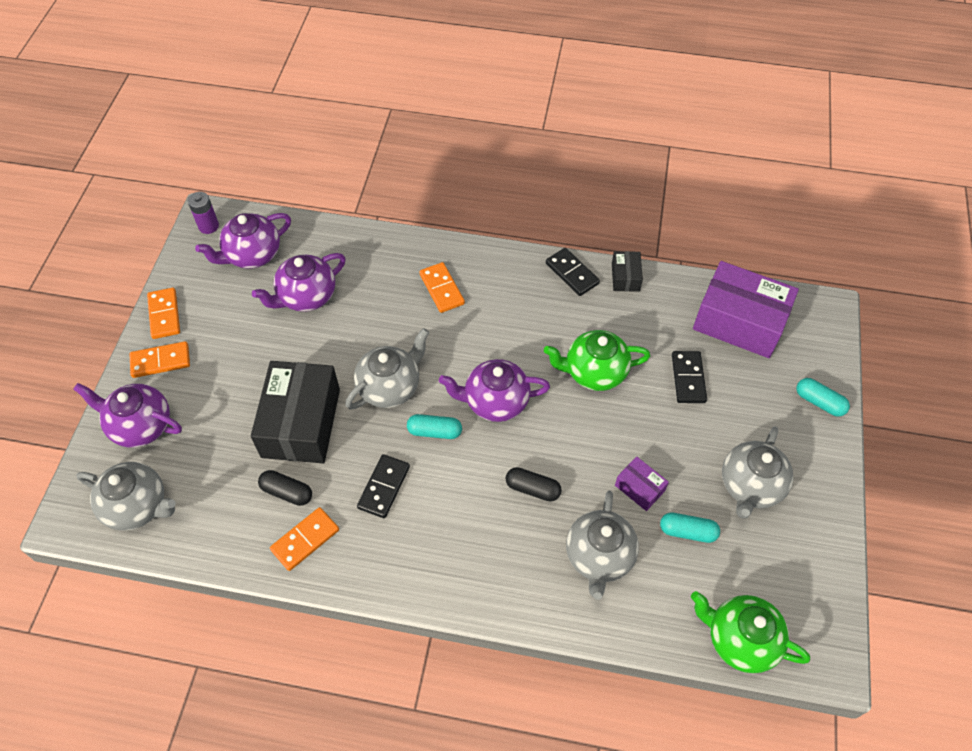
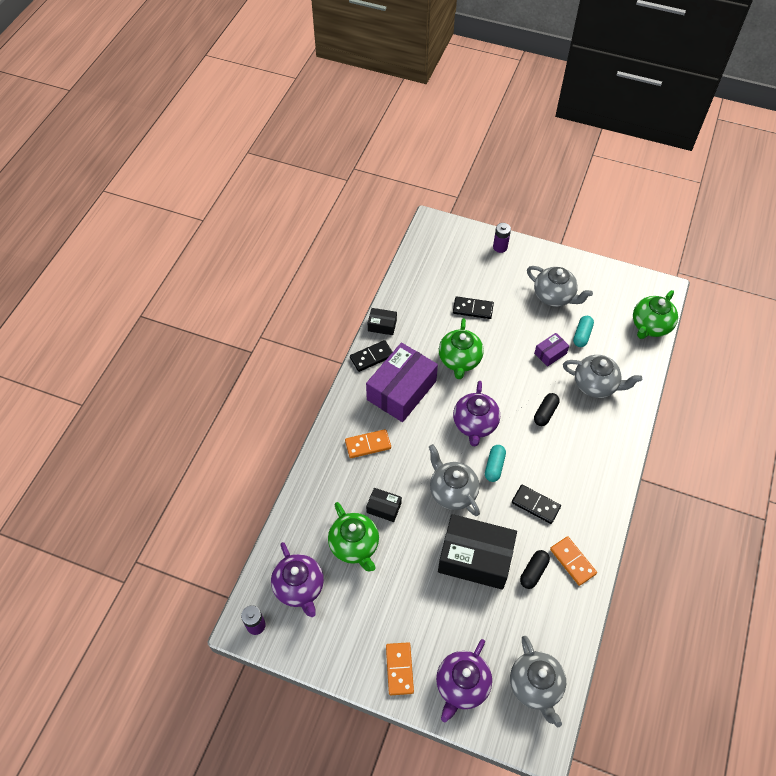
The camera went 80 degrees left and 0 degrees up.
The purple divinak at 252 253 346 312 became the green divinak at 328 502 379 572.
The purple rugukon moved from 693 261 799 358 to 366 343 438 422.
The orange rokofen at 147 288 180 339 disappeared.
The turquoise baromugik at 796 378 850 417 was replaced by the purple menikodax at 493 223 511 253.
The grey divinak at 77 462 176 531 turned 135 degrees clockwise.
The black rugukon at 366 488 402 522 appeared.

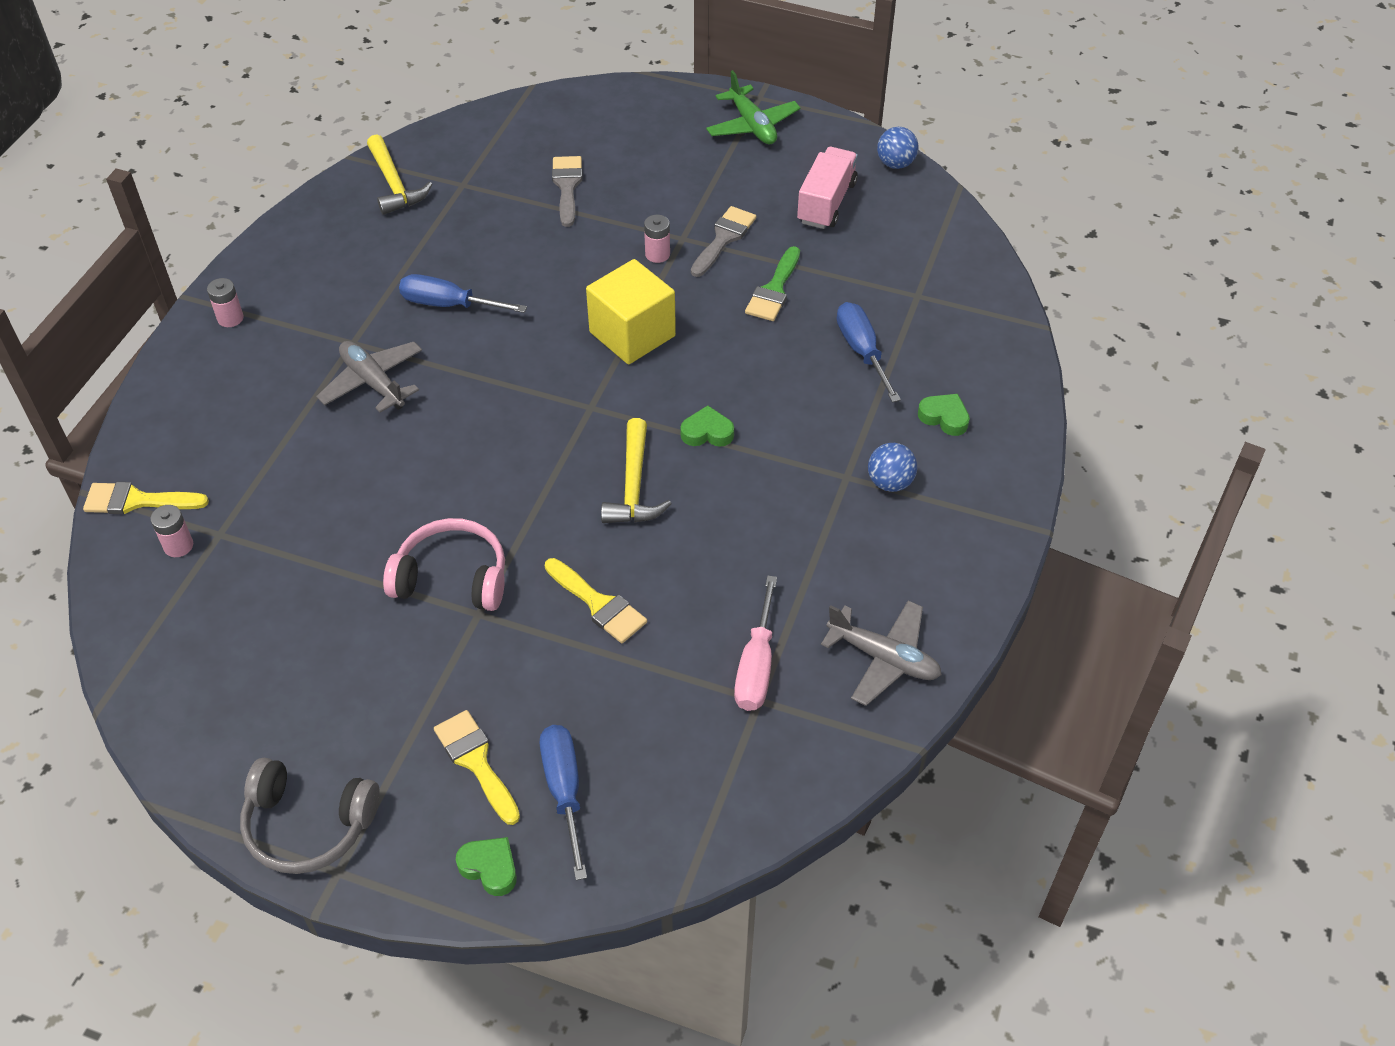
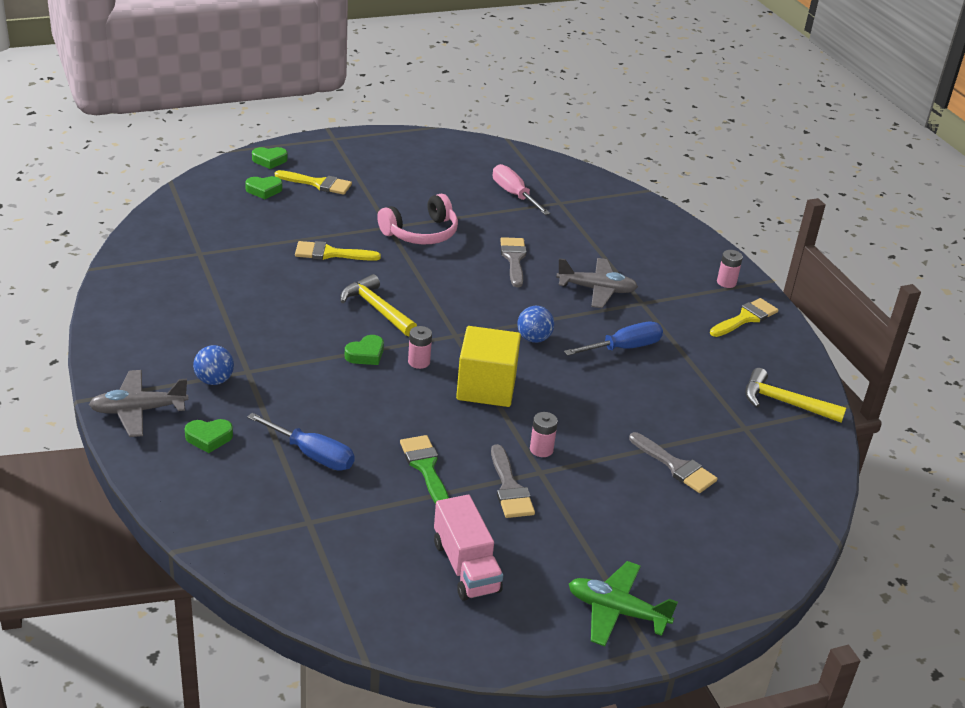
The camera went 135 degrees right and 15 degrees down.
The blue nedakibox moved from 877 127 918 169 to 517 306 554 343.
The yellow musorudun moved from 83 482 209 514 to 710 298 778 337.
The pink menikodax moved from 150 505 193 557 to 408 326 432 369.
The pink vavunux moved from 734 576 777 711 to 493 164 550 215.
The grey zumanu moved from 821 600 942 706 to 89 370 189 437.
The blue vavunux at 539 725 587 880 was replaced by the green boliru at 245 176 282 199.
The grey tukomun at 240 757 380 874 disappeared.
The grey musorudun at 500 237 526 287 appeared.

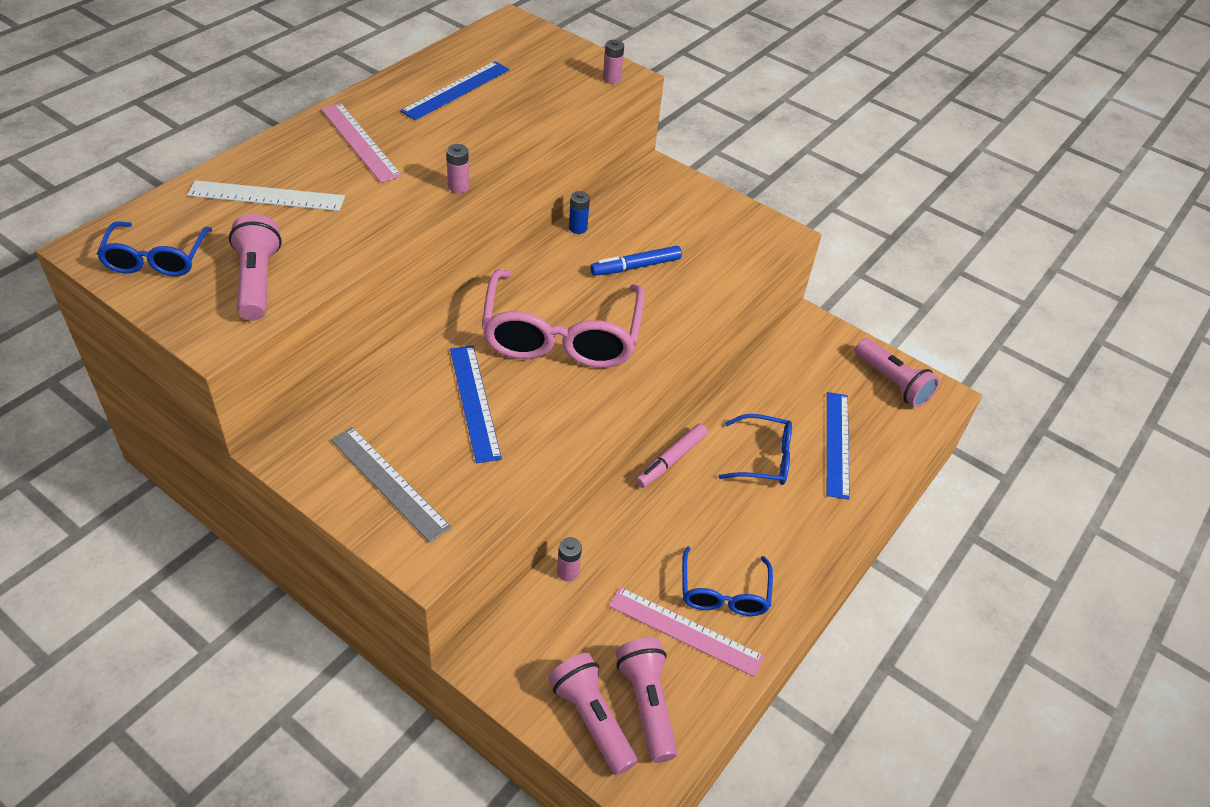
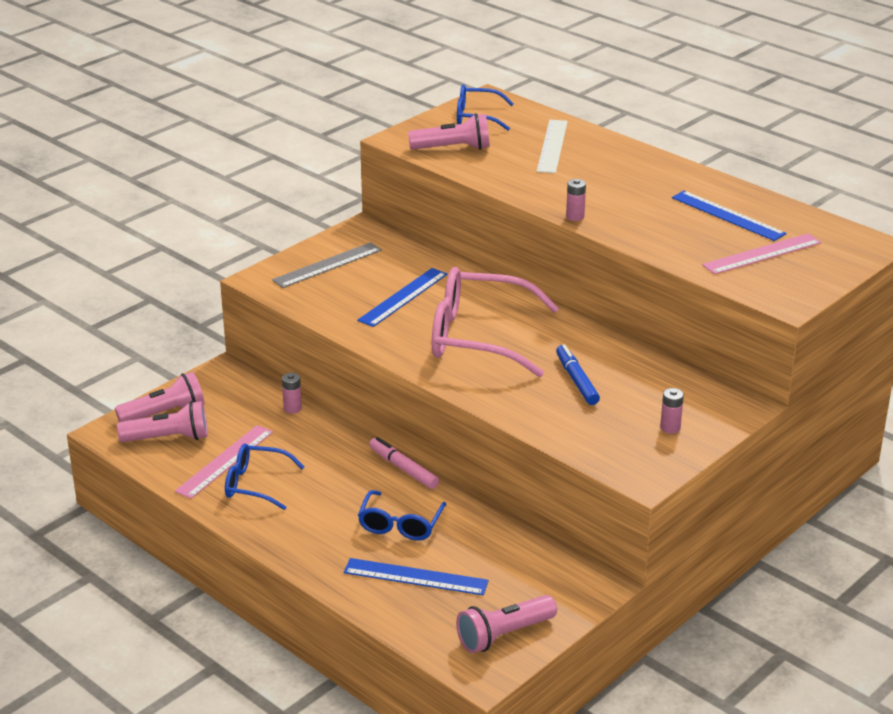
The camera went 100 degrees right and 15 degrees down.
The pink menikodax moved from 603 40 624 84 to 660 388 684 434.
The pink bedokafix moved from 321 103 402 183 to 702 233 821 275.
The blue menikodax at 569 191 590 234 disappeared.
The blue bedokafix at 450 345 502 463 turned 45 degrees counterclockwise.

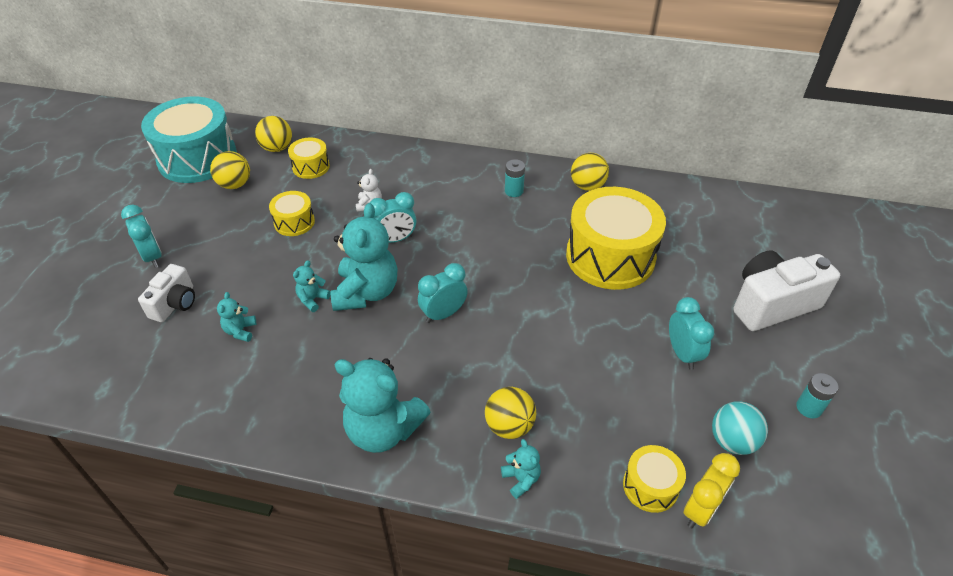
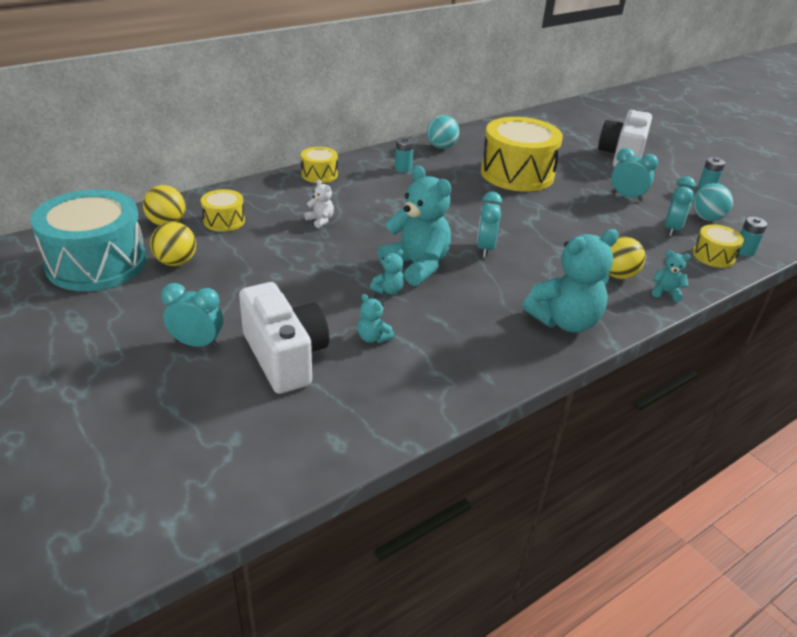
The camera went 50 degrees left and 10 degrees down.
The yellow nedakibox at 571 153 609 191 became the turquoise nedakibox at 427 115 459 149.
The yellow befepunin moved from 269 191 315 236 to 301 147 338 183.
The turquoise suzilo moved from 370 192 417 243 to 665 176 696 237.
The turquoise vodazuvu at 293 260 331 312 turned 120 degrees counterclockwise.
The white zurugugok at 138 264 195 322 changed to 1.70 times the size.
The yellow suzilo at 684 453 740 529 was replaced by the turquoise menikodax at 739 217 767 256.

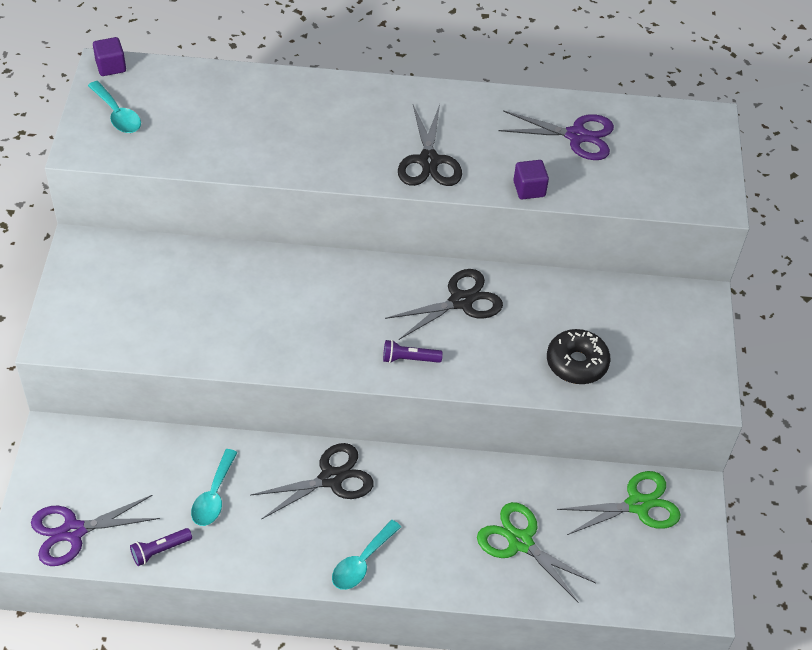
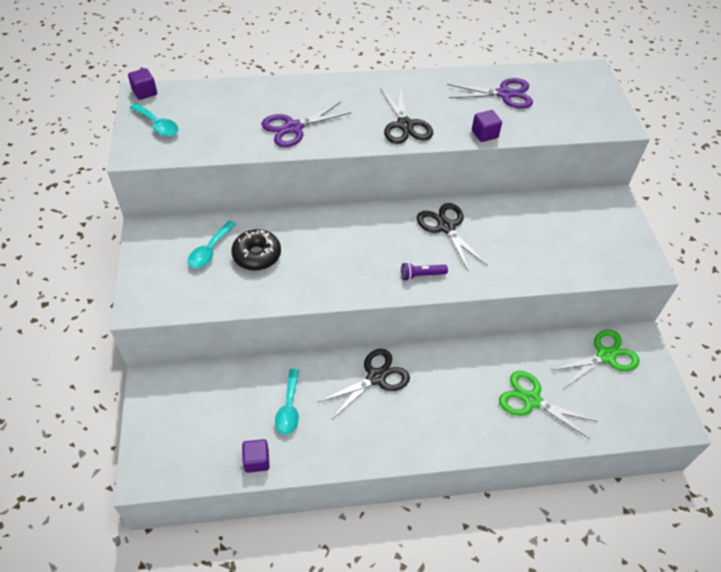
The camera went 10 degrees left and 0 degrees up.
The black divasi at 385 269 503 340 turned 75 degrees counterclockwise.
The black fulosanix moved from 547 329 610 384 to 231 229 281 271.
The purple divasi moved from 31 495 160 566 to 261 102 352 147.
The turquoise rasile moved from 332 520 401 590 to 188 221 236 268.
The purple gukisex at 130 528 192 566 was replaced by the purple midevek at 242 439 269 473.

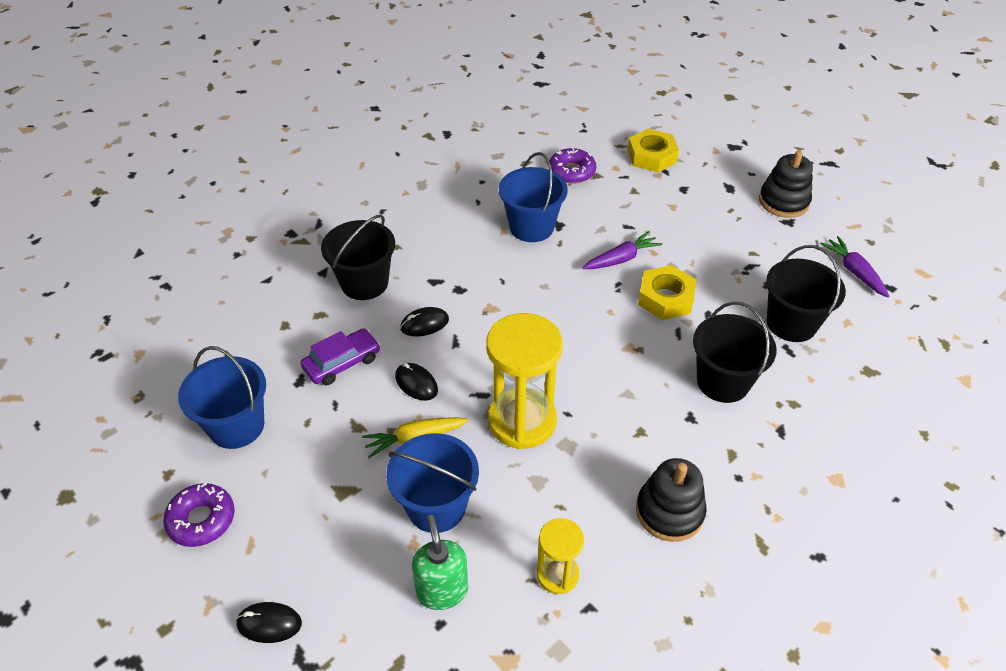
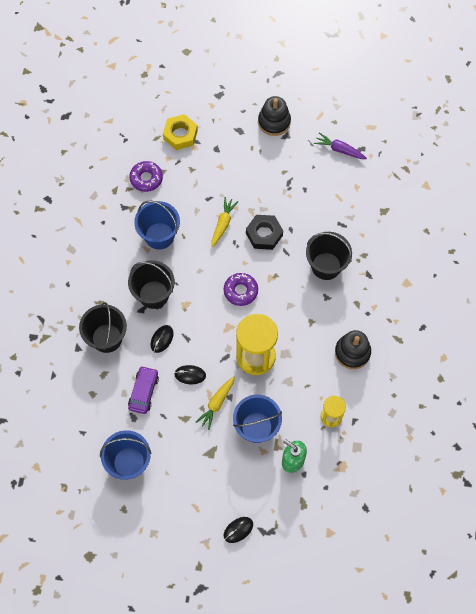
The camera went 40 degrees left and 20 degrees up.
The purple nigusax at 582 231 662 269 became the yellow nigusax at 211 197 239 247.
The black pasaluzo moved from 766 245 846 342 to 128 260 175 309.
The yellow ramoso at 638 265 696 320 became the black ramoso at 246 215 283 250.
The purple fulosanix moved from 163 483 235 547 to 224 273 258 306.

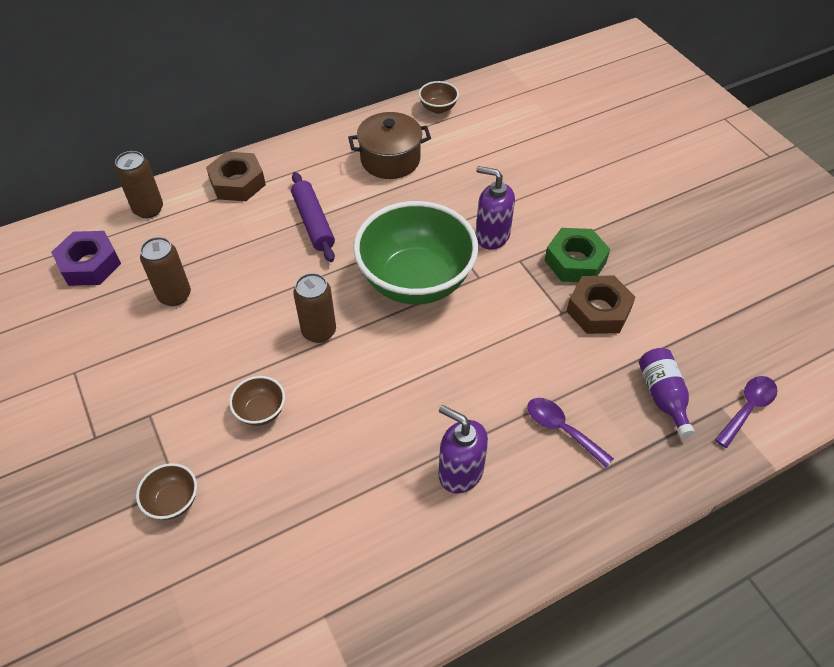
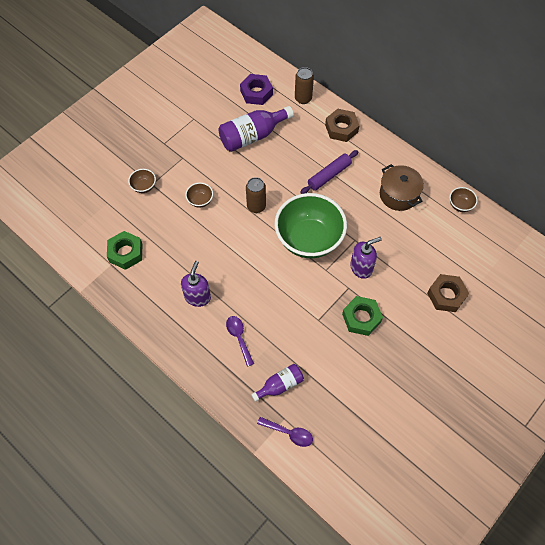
The camera went 70 degrees right and 10 degrees up.
The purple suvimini at 476 166 515 249 turned 60 degrees clockwise.
The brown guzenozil at 140 237 191 306 was replaced by the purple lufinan at 219 106 294 152.
The brown ramoso moved from 566 276 636 334 to 427 274 469 312.
The purple rasile at 527 398 614 468 turned 45 degrees counterclockwise.
The green ramoso at 107 231 142 270 appeared.

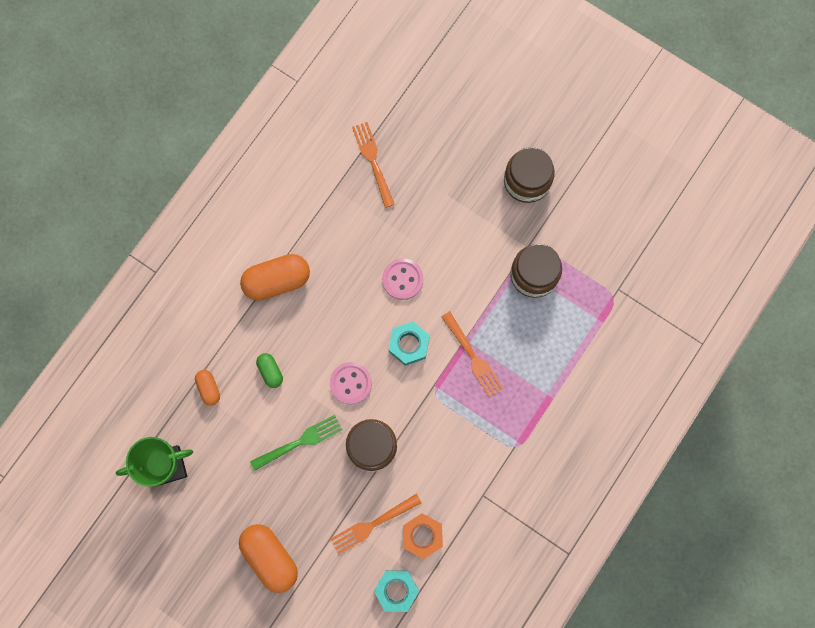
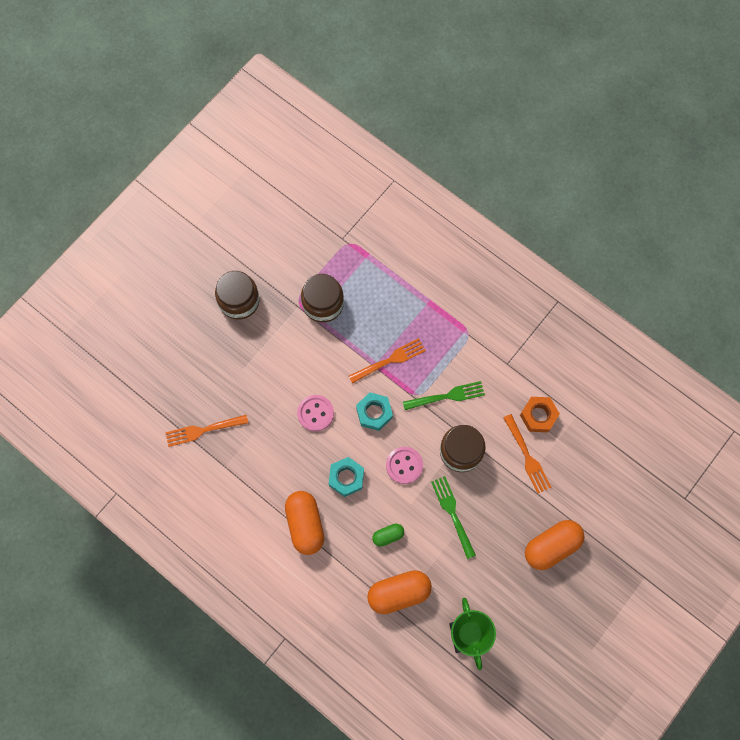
The camera went 85 degrees left and 5 degrees down.
The orange baromugik at 195 370 220 405 changed to 1.93 times the size.
The turquoise ramoso moved from 374 570 419 612 to 329 457 364 497.
The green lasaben at 403 381 485 410 appeared.

